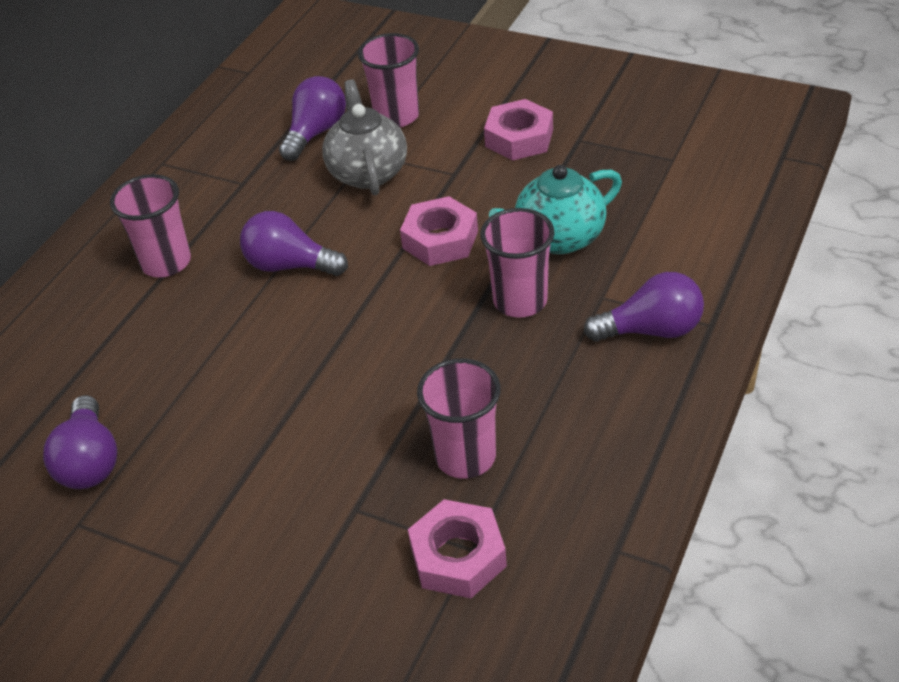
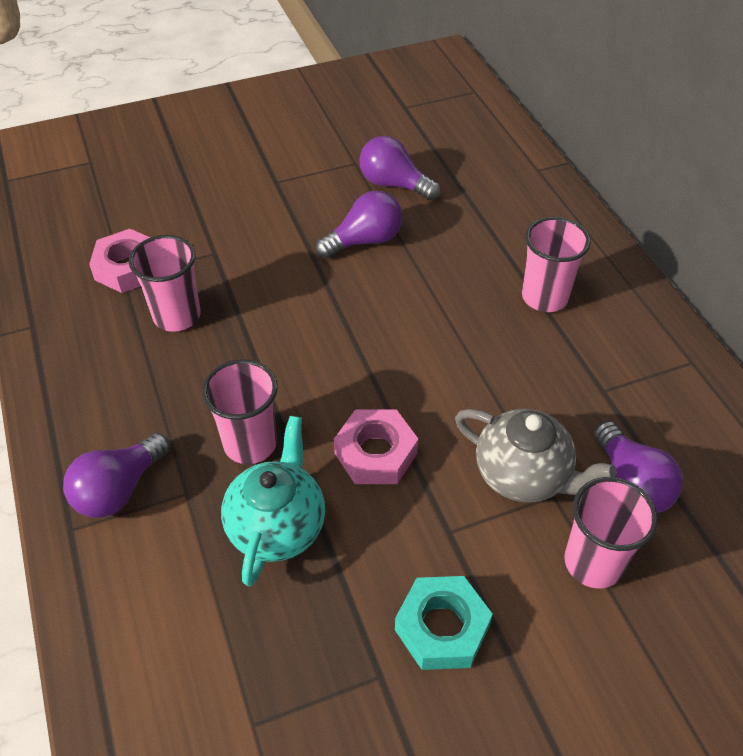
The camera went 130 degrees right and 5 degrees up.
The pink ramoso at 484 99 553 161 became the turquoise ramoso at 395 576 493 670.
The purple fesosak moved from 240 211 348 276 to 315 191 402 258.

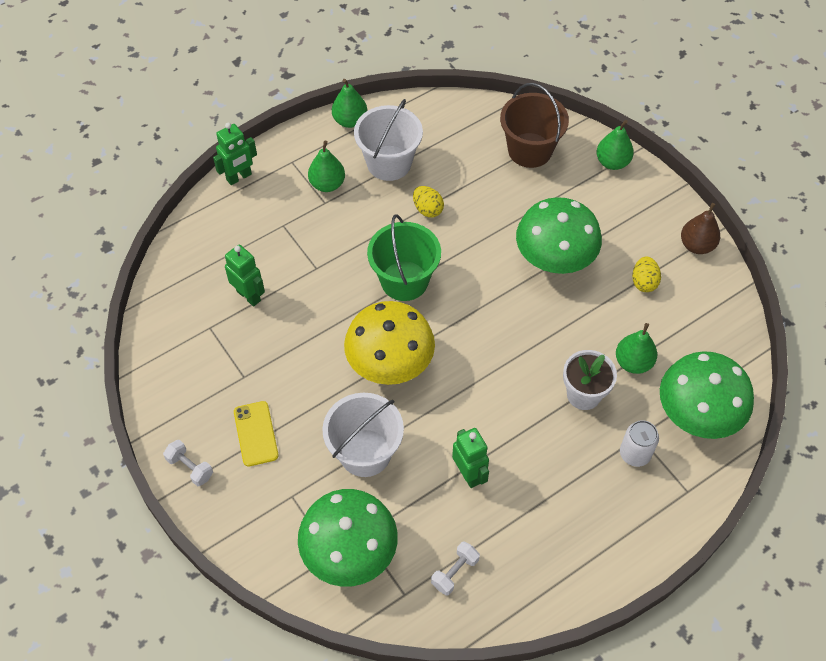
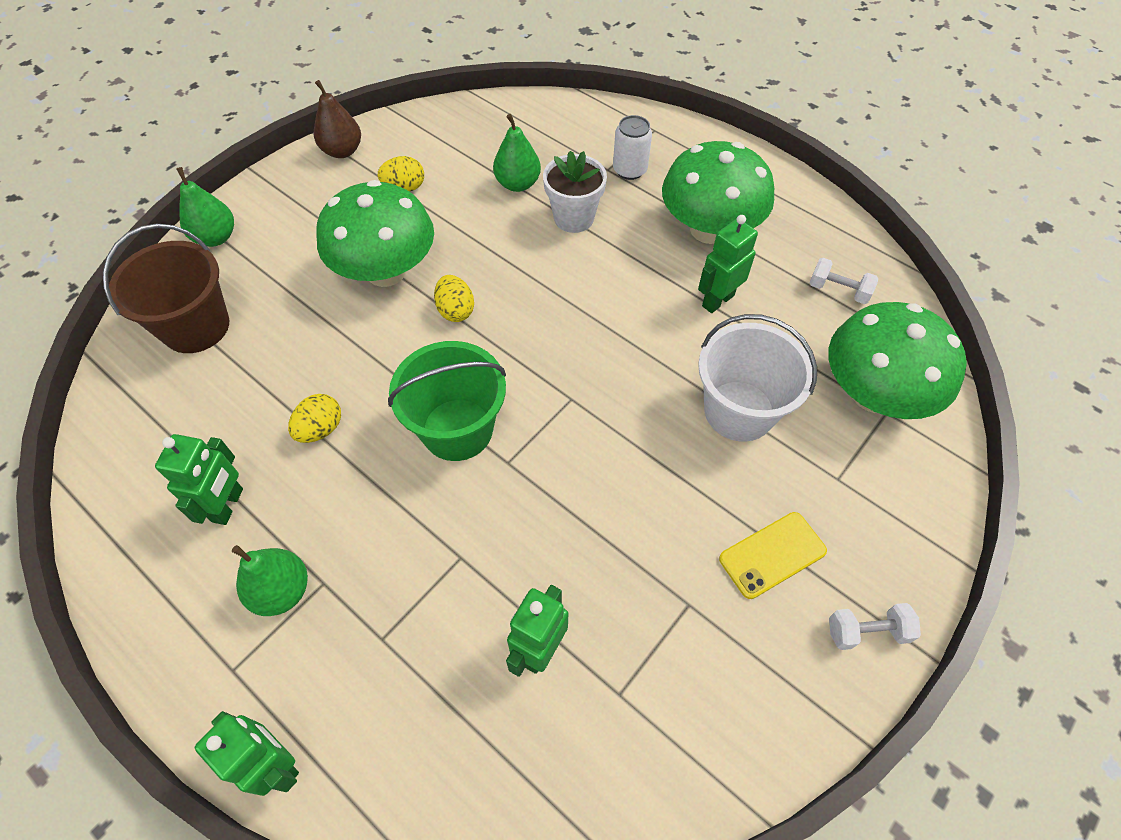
The camera went 105 degrees left and 0 degrees up.
The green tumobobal at 332 79 367 128 disappeared.
The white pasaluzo at 354 99 423 181 was replaced by the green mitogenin at 155 434 243 525.
The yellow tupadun at 344 301 435 385 disappeared.
The green tupadun moved from 660 351 754 439 to 662 141 774 244.
The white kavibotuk at 163 440 213 487 turned 60 degrees clockwise.
The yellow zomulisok at 434 275 474 322 appeared.

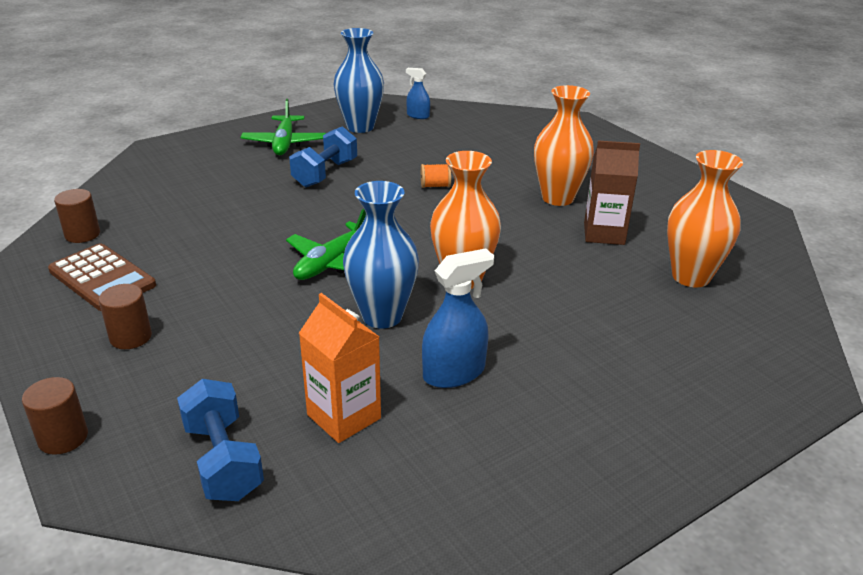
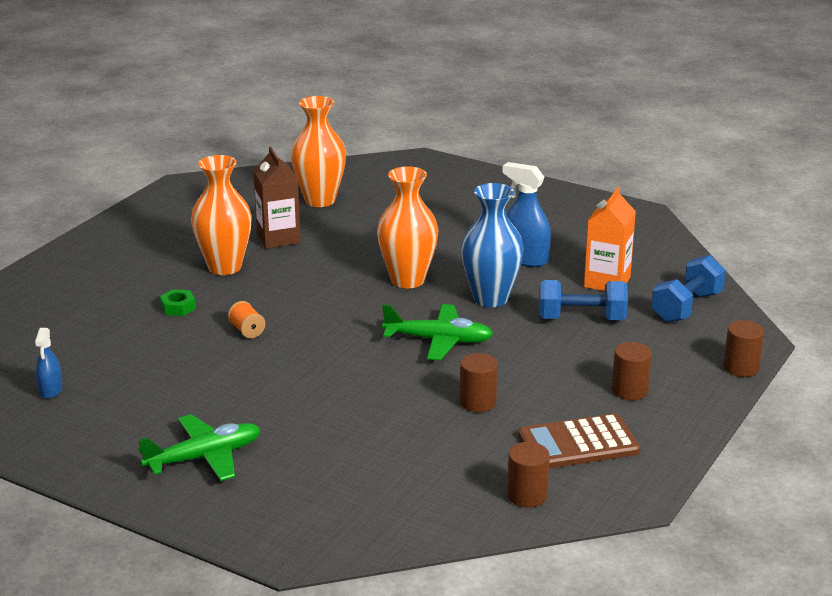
The camera went 115 degrees left and 5 degrees down.
The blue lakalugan at 333 28 384 133 disappeared.
The blue kavibotuk moved from 289 126 357 187 to 539 280 628 320.
The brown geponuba at 48 243 156 311 turned 120 degrees counterclockwise.
The green ramoso at 160 289 196 316 appeared.
The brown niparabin at 460 353 498 412 appeared.

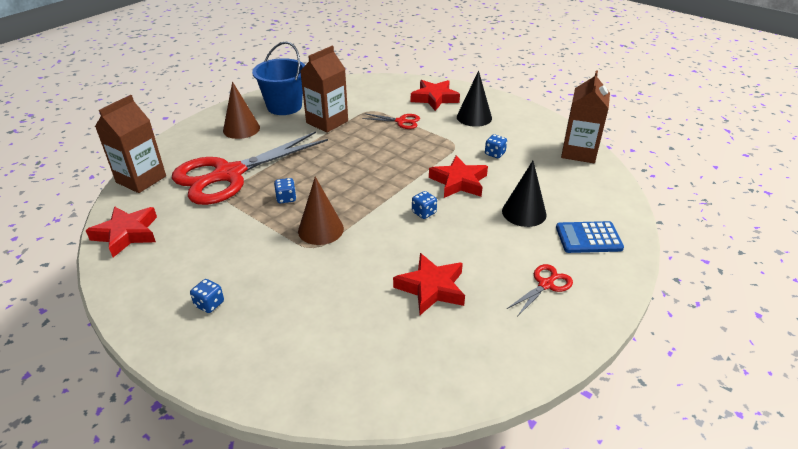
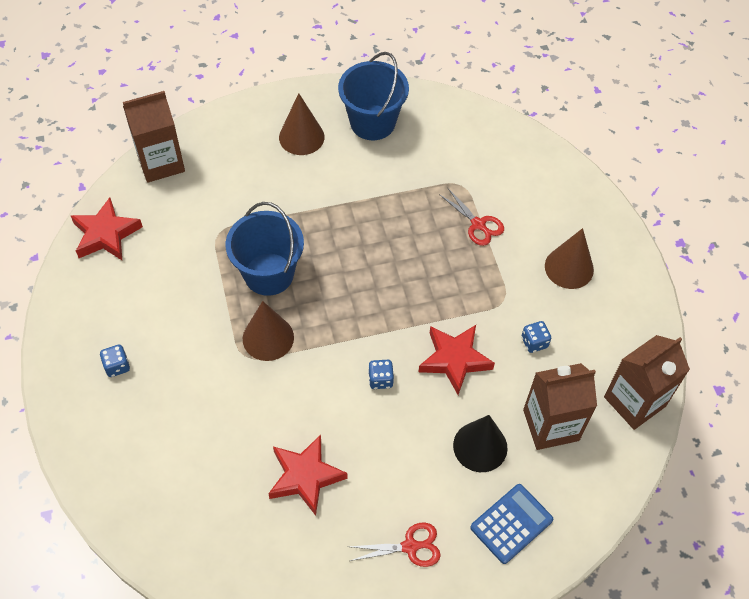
The camera went 35 degrees right and 20 degrees up.
The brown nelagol moved from 300 46 348 133 to 523 363 597 450.
The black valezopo at 457 71 492 127 became the brown valezopo at 545 228 594 289.
The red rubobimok at 411 80 460 111 disappeared.
The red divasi at 172 131 328 205 disappeared.
The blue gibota at 274 178 296 203 was replaced by the blue pasaluzo at 226 202 304 296.
The blue geponuba at 556 221 624 253 turned 105 degrees clockwise.

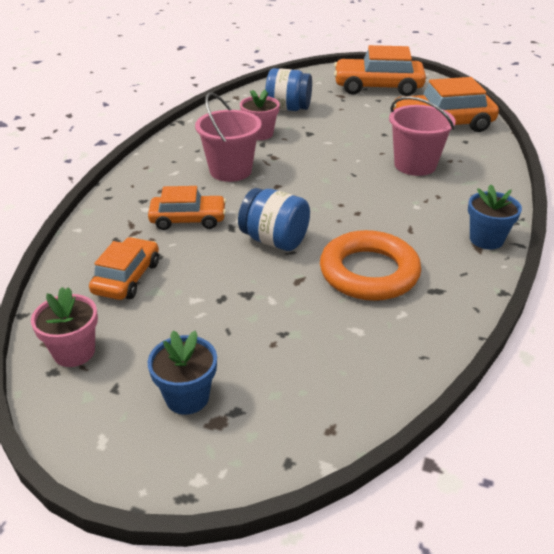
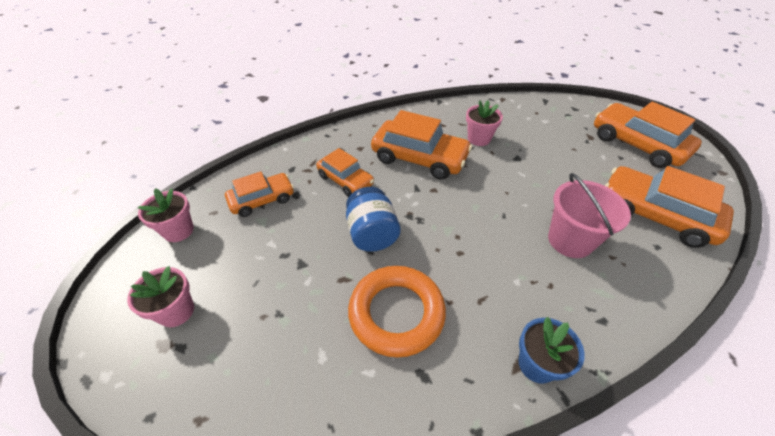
The camera went 45 degrees right and 10 degrees up.
The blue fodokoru at 265 68 312 111 disappeared.
The pink pasaluzo at 195 92 262 182 was replaced by the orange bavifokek at 371 110 472 180.
The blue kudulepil at 148 331 217 415 became the pink kudulepil at 127 266 194 327.

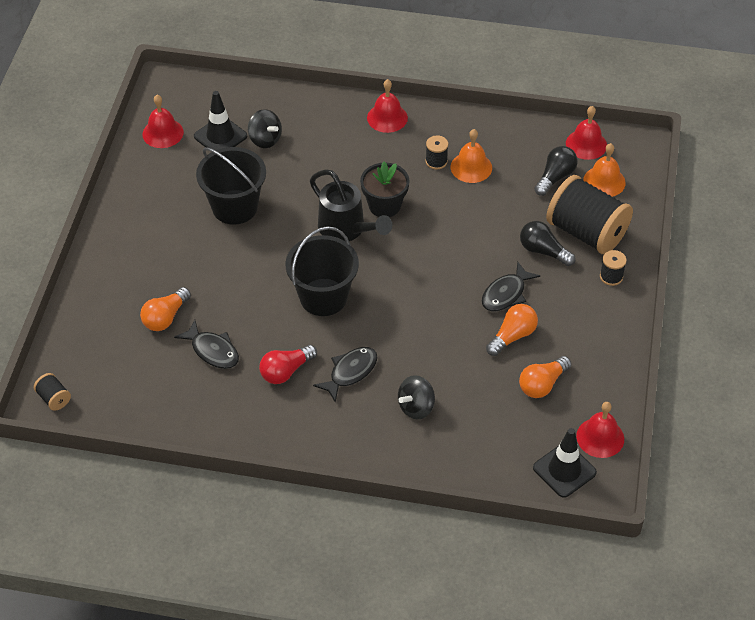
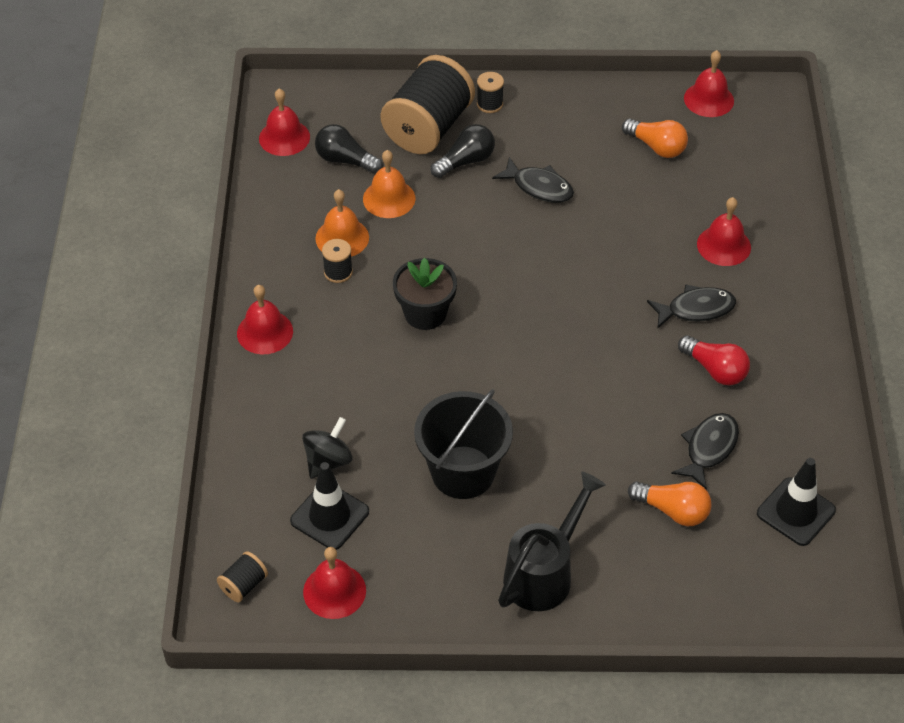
The camera went 100 degrees left and 0 degrees up.
The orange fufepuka moved from 583 143 626 197 to 363 150 415 218.
The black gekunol moved from 310 169 392 242 to 498 472 606 611.
The black fesosak at 520 221 576 266 turned 150 degrees counterclockwise.
The black pasaluzo at 285 226 359 316 disappeared.
The orange fesosak at 486 304 538 356 disappeared.
The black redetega at 313 347 377 403 turned 135 degrees clockwise.
The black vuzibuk moved from 34 373 71 411 to 217 551 268 602.
The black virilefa at 398 375 435 419 was replaced by the red fufepuka at 697 197 751 266.
The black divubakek moved from 533 428 597 498 to 757 458 836 546.

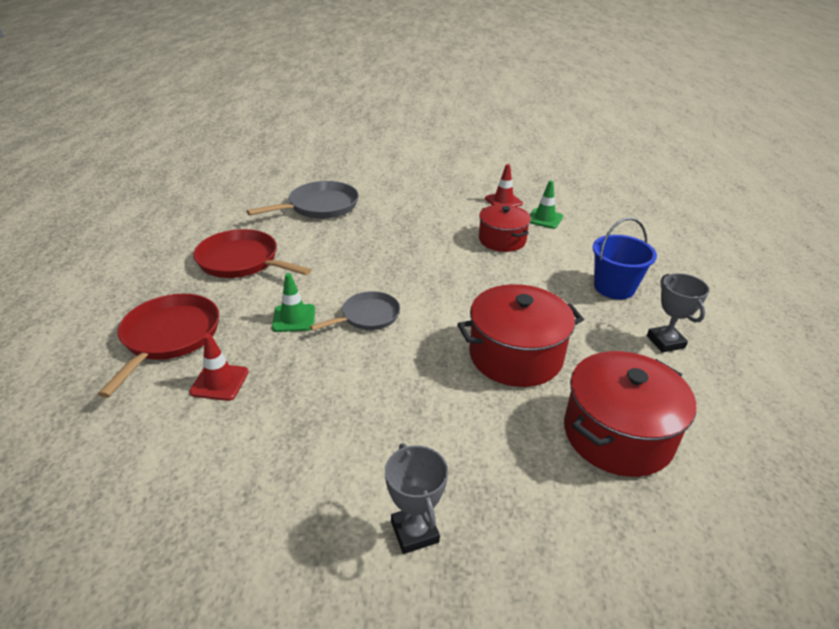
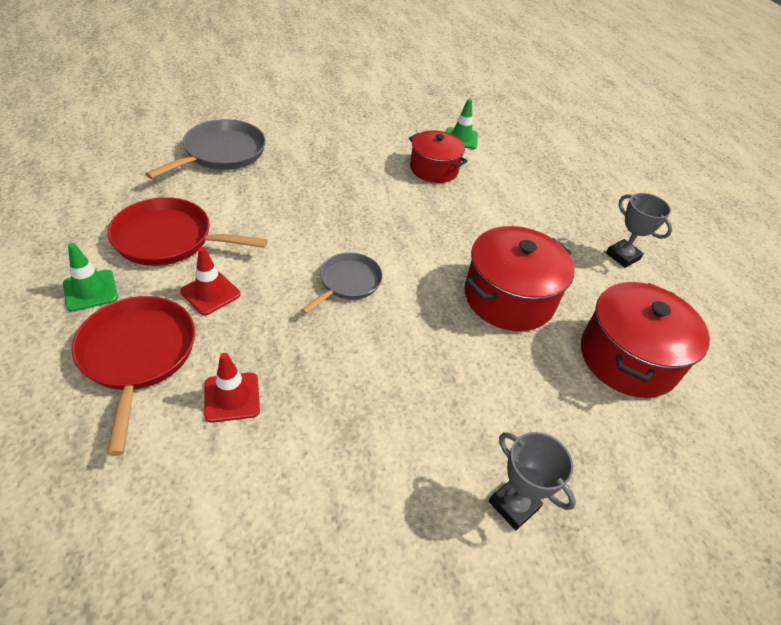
The camera went 25 degrees left and 10 degrees up.
The red divubakek moved from 485 164 523 207 to 180 247 240 315.
The blue pasaluzo at 592 217 657 299 disappeared.
The green divubakek moved from 272 273 315 332 to 63 243 118 312.

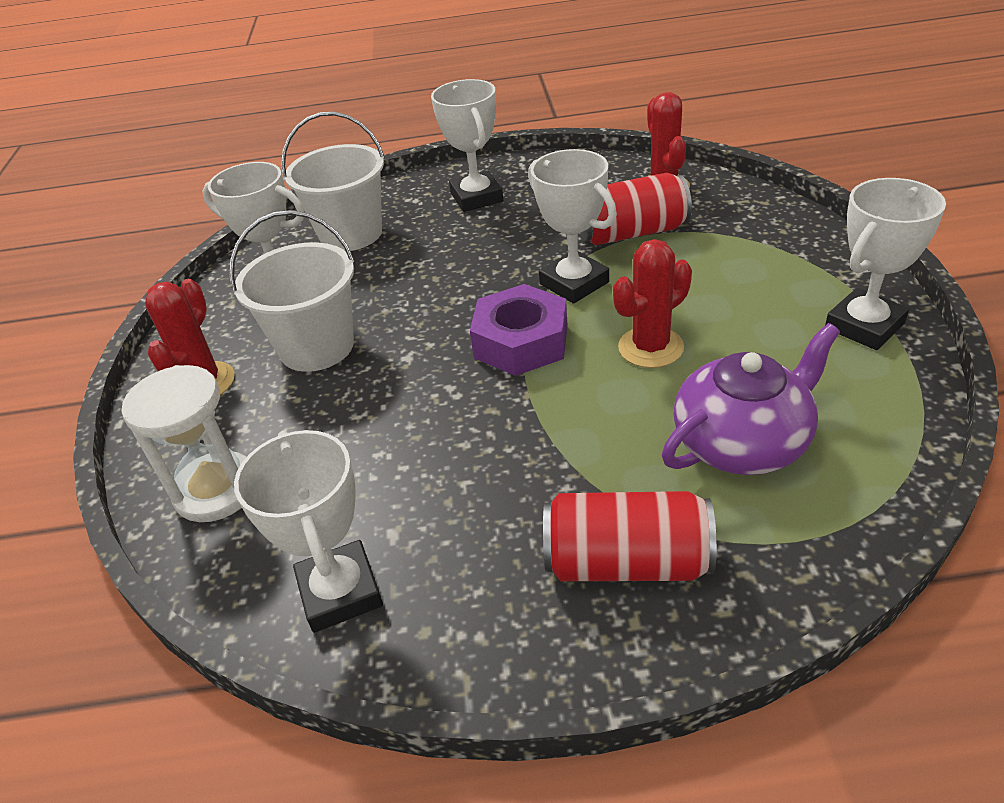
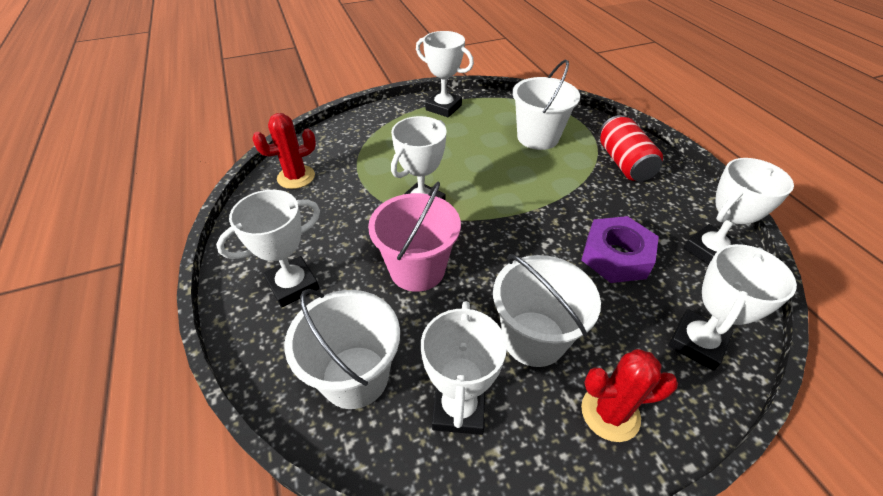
The camera went 110 degrees left and 5 degrees up.
The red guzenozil at 580 173 692 245 disappeared.
The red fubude at 613 239 692 368 disappeared.
The purple ramoso moved from 470 284 568 376 to 581 216 659 283.
The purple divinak at 662 323 840 475 was replaced by the white pasaluzo at 512 60 580 150.
The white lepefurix at 122 365 246 522 was replaced by the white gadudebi at 668 244 797 371.
The pink pasaluzo at 368 182 461 292 appeared.

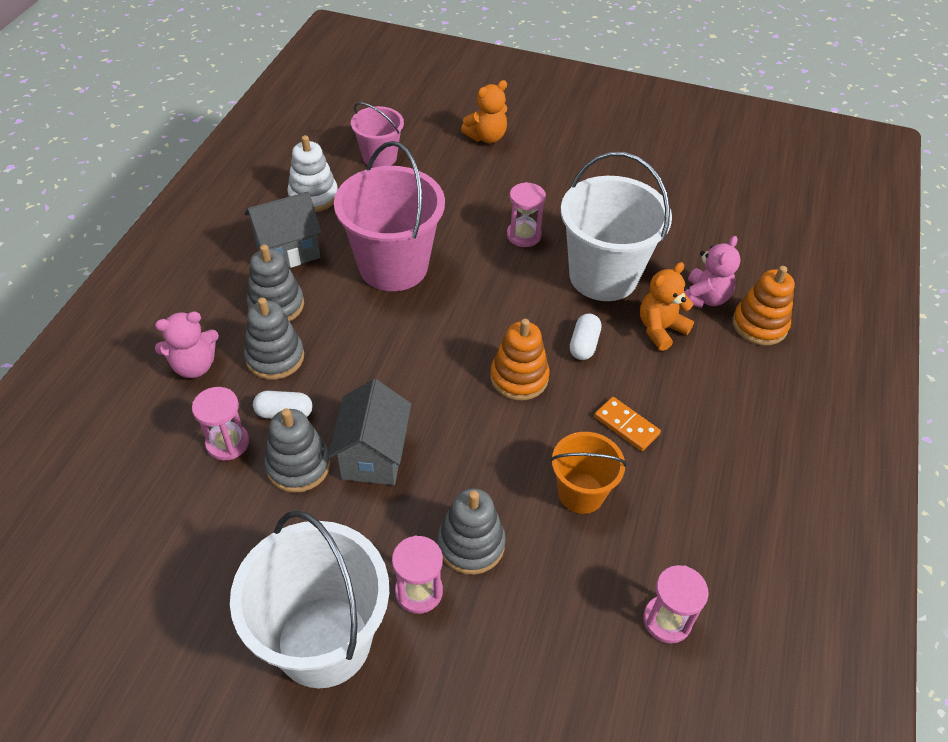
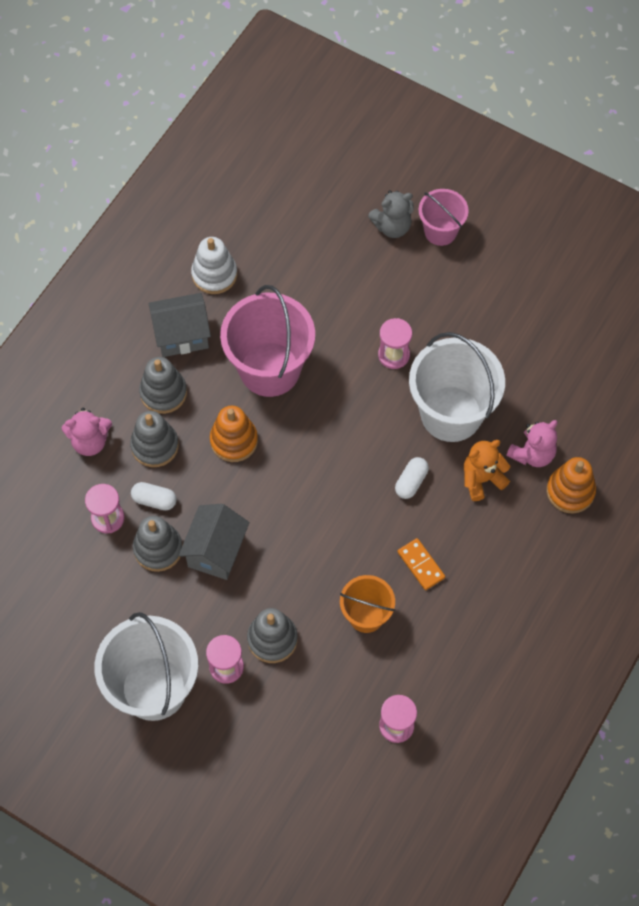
The camera went 15 degrees right and 15 degrees up.
The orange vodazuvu at 461 80 507 143 became the grey vodazuvu at 368 190 414 238.
The pink pasaluzo moved from 351 102 404 168 to 418 189 469 246.
The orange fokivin moved from 490 319 550 400 to 210 405 258 462.

